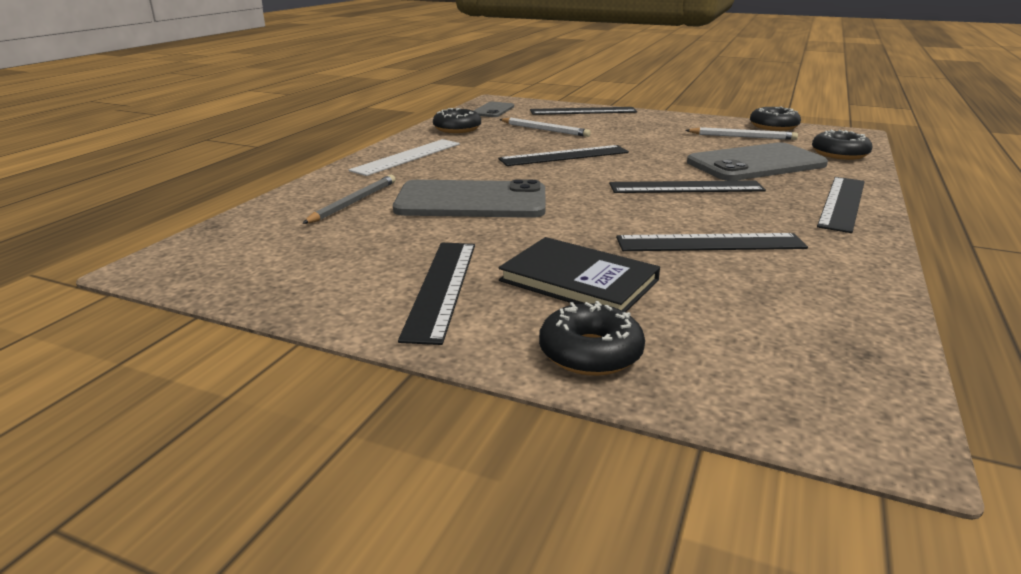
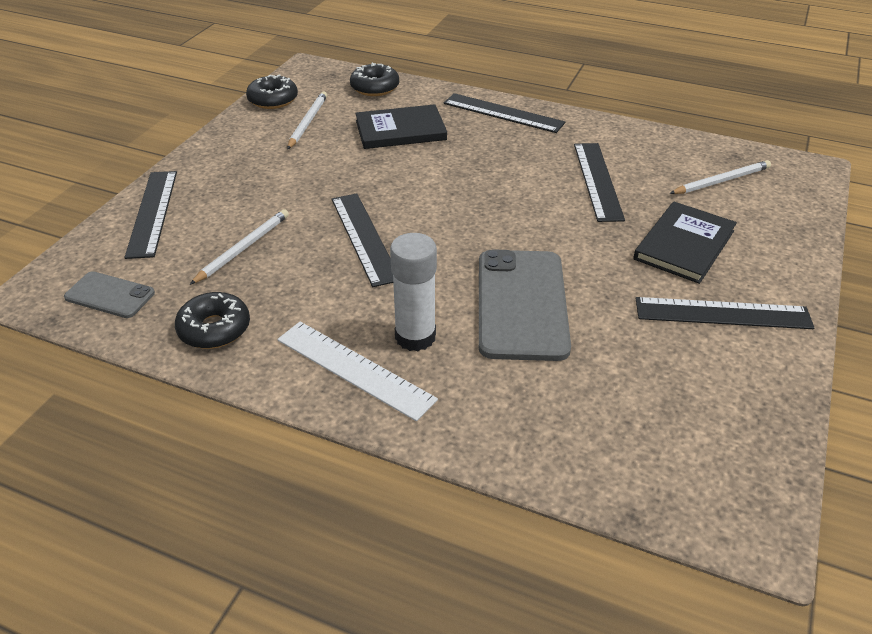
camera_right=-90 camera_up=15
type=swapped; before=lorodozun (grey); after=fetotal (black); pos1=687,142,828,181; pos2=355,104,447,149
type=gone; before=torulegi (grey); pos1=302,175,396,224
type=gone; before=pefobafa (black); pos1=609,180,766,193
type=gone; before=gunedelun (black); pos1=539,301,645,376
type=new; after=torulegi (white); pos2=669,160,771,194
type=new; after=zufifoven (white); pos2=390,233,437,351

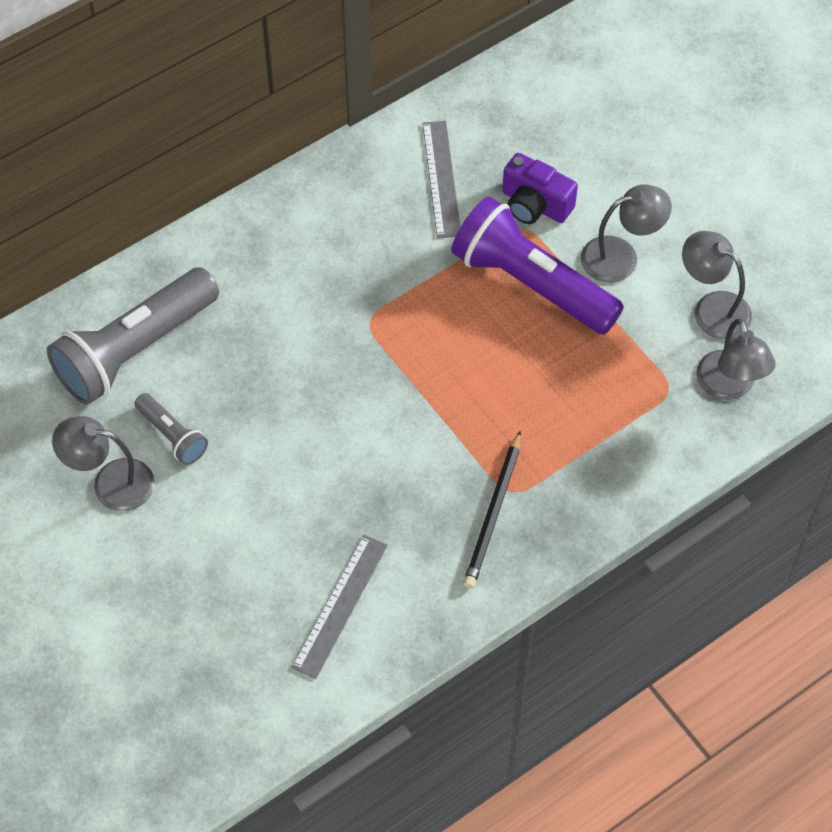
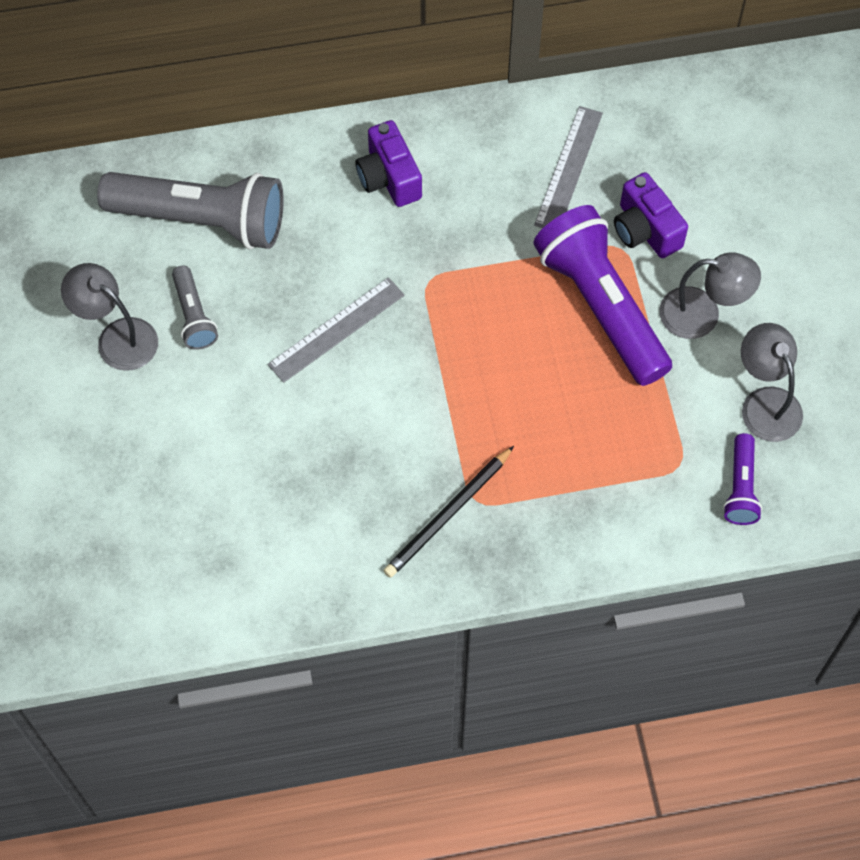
camera_right=25 camera_up=5
type=rotated; before=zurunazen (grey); pos1=47,267,219,405; pos2=97,172,284,249; turn=-150
type=swapped; before=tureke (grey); after=zurunazen (purple); pos1=696,319,776,400; pos2=723,433,762,525
type=shifted; before=pefobafa (grey); pos1=291,535,388,679; pos2=267,277,405,383
type=new; after=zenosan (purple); pos2=355,120,422,207

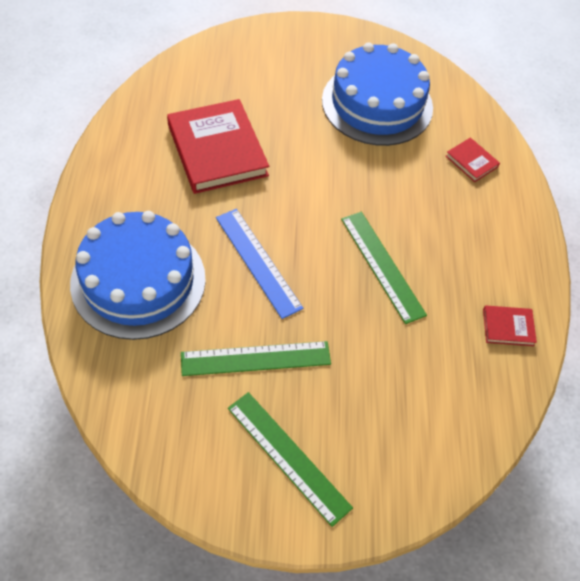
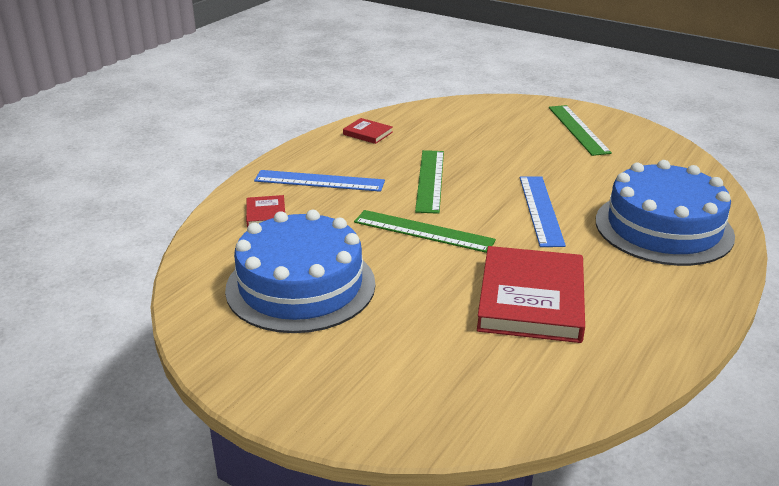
camera_right=-145 camera_up=-25
type=shifted; before=pefobafa (green); pos1=181,341,331,376; pos2=354,210,496,253
type=new; after=pefobafa (blue); pos2=254,170,385,192

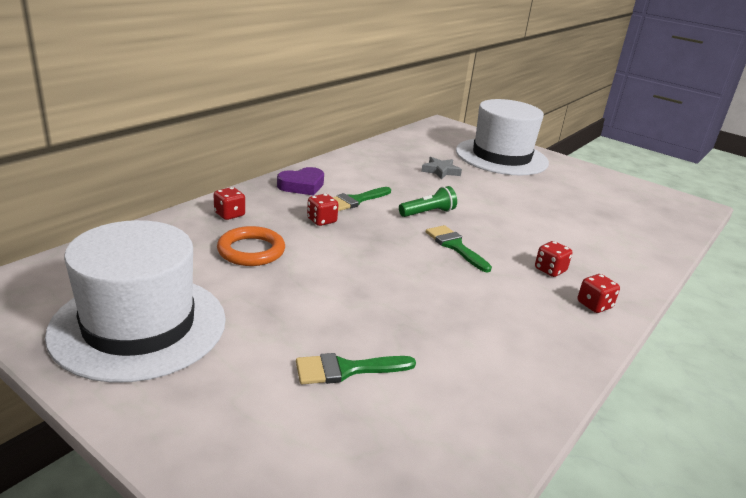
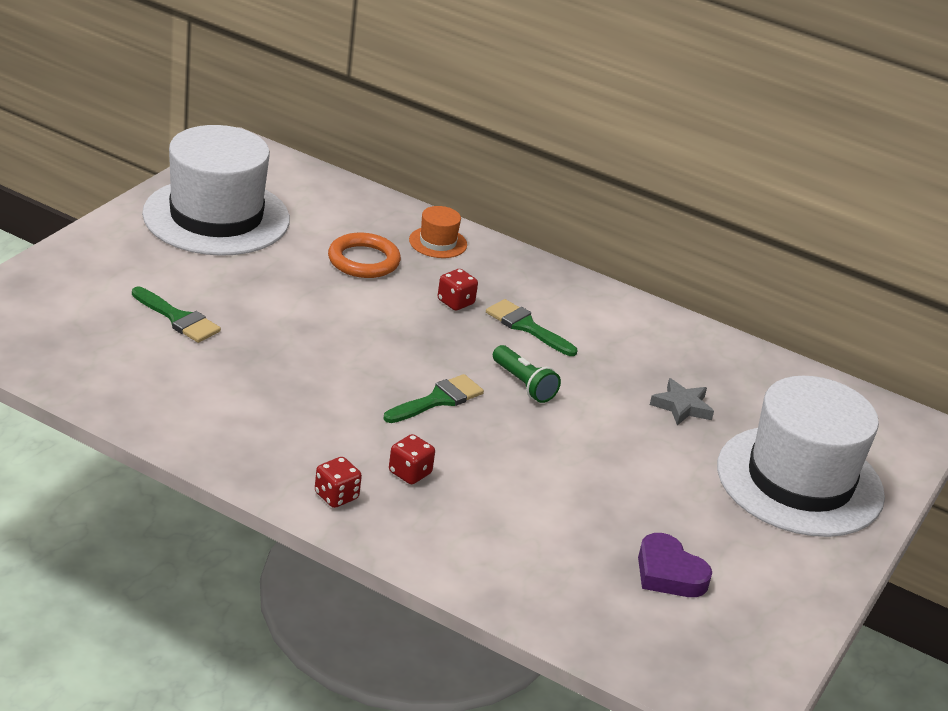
camera_right=80 camera_up=5
type=shifted; before=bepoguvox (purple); pos1=277,167,324,196; pos2=638,533,712,597
type=swapped; before=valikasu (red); after=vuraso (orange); pos1=214,187,245,220; pos2=409,206,467,258
type=rotated; before=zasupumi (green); pos1=296,353,416,384; pos2=132,287,221,343; turn=150

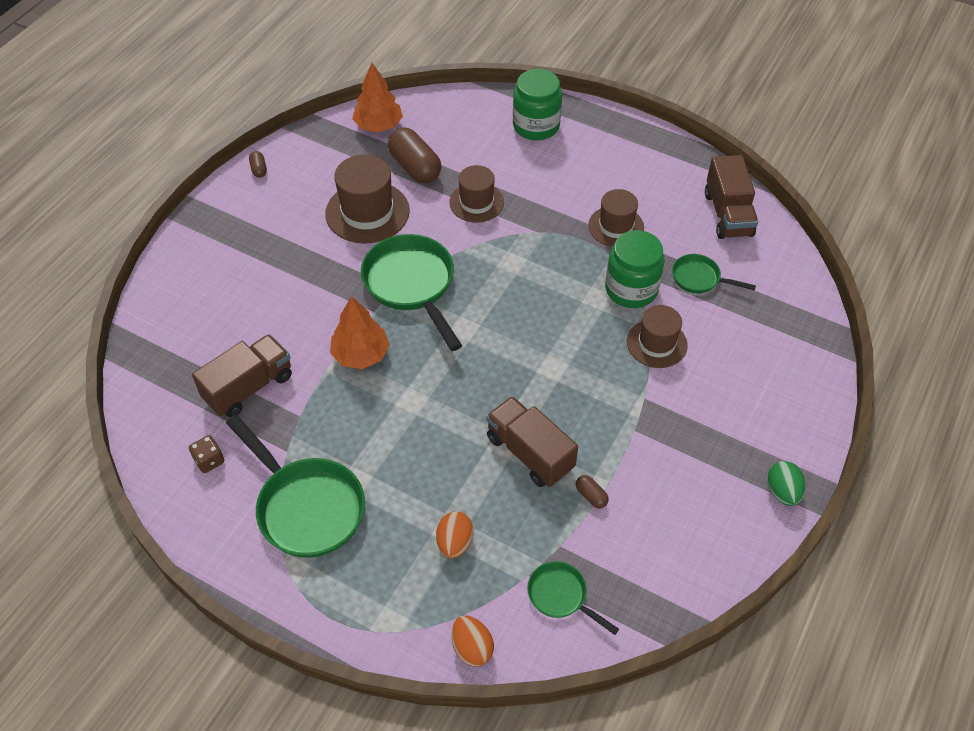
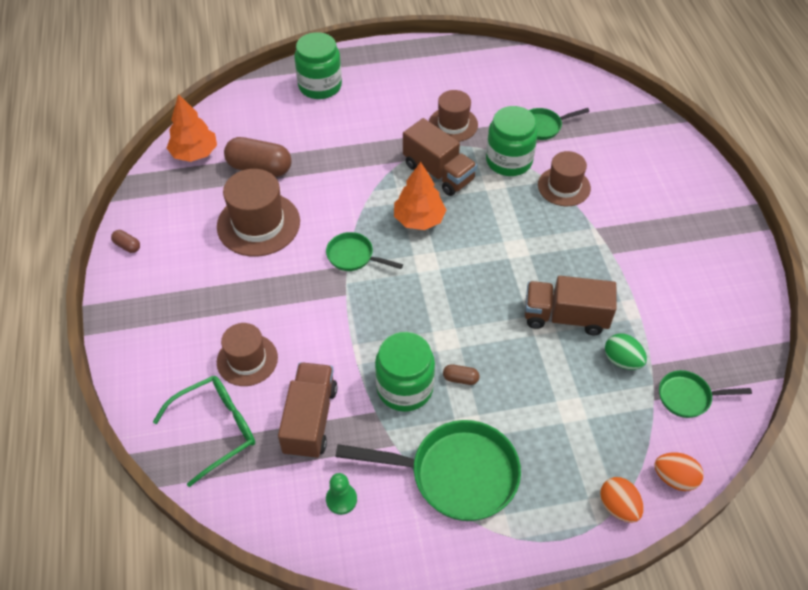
camera_right=-40 camera_up=0
type=shifted; before=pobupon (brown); pos1=705,155,758,239; pos2=403,118,477,196
type=shifted; before=vuraso (brown); pos1=449,165,504,223; pos2=217,323,278,386
type=scaled; before=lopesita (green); pos1=361,234,462,351; pos2=326,232,403,271; scale=0.52
type=shifted; before=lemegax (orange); pos1=330,296,390,369; pos2=394,162,446,230
type=swapped; before=valikasu (brown); after=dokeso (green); pos1=189,435,224,473; pos2=326,473,357,515
type=shifted; before=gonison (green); pos1=767,461,806,506; pos2=605,333,647,370
type=shifted; before=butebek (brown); pos1=576,475,609,508; pos2=443,364,479,385
type=shifted; before=gonison (orange); pos1=436,511,474,558; pos2=600,477,644,523
type=new; after=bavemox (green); pos2=375,332,435,412
type=new; after=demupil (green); pos2=153,376,255,487

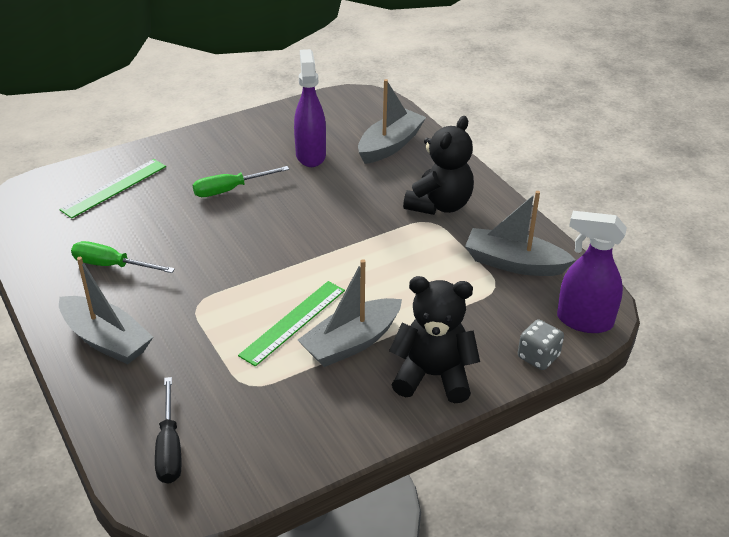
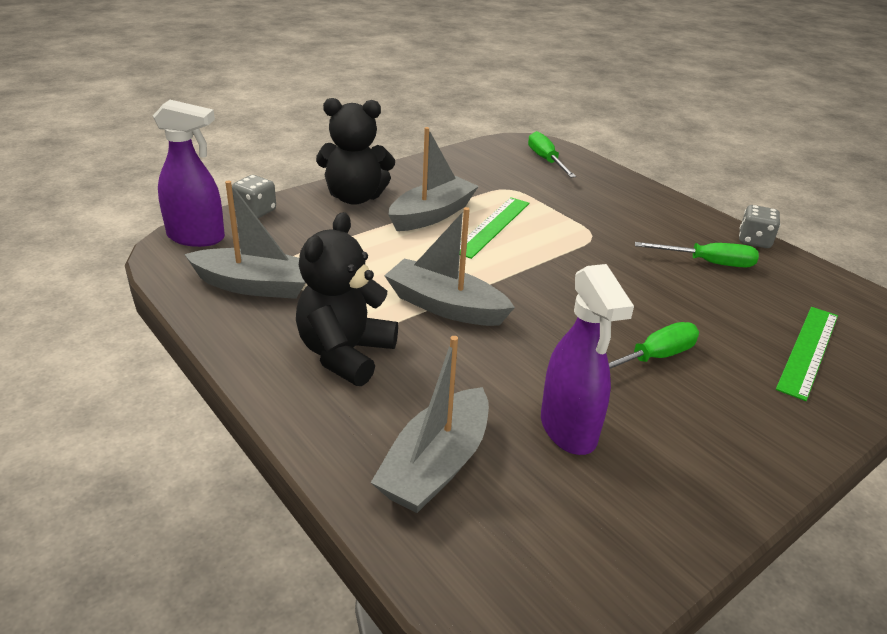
camera_right=170 camera_up=-5
type=shifted; before=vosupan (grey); pos1=59,257,153,364; pos2=384,207,515,326
type=repainted; before=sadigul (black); after=sadigul (green); pos1=155,377,182,484; pos2=528,131,576,178
type=new; after=valikasu (grey); pos2=739,205,780,248

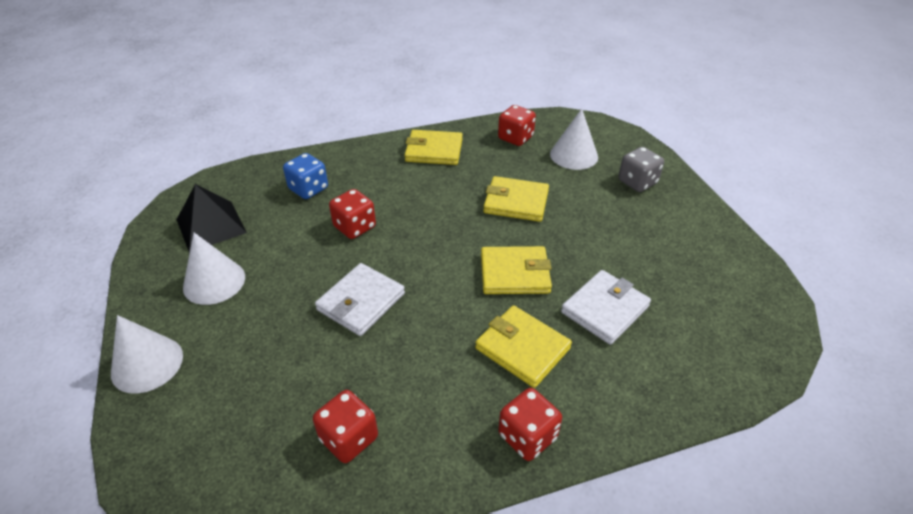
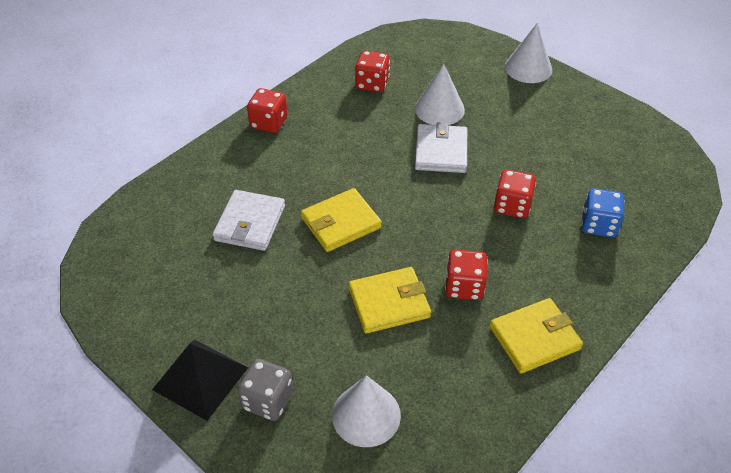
camera_right=150 camera_up=5
type=shifted; before=valikasu (red); pos1=498,105,536,146; pos2=445,249,488,300
type=shifted; before=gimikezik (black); pos1=176,184,247,253; pos2=152,339,248,421
type=shifted; before=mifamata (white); pos1=183,233,245,305; pos2=415,64,465,125
type=gone; before=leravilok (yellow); pos1=475,305,572,388

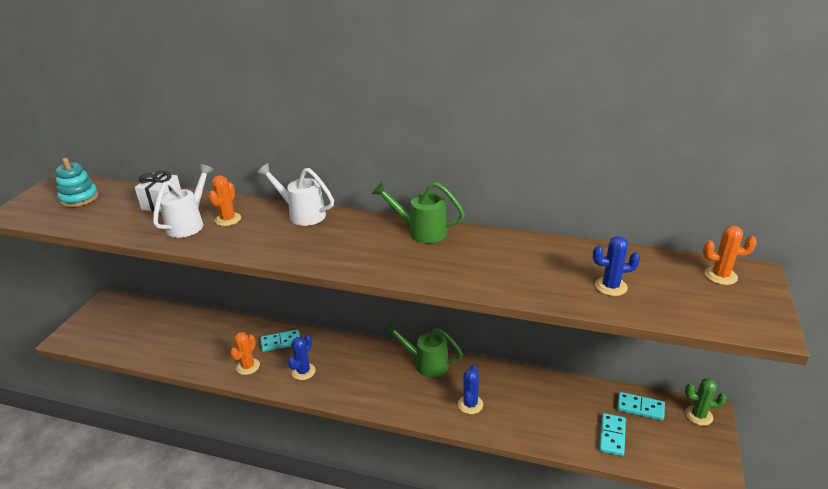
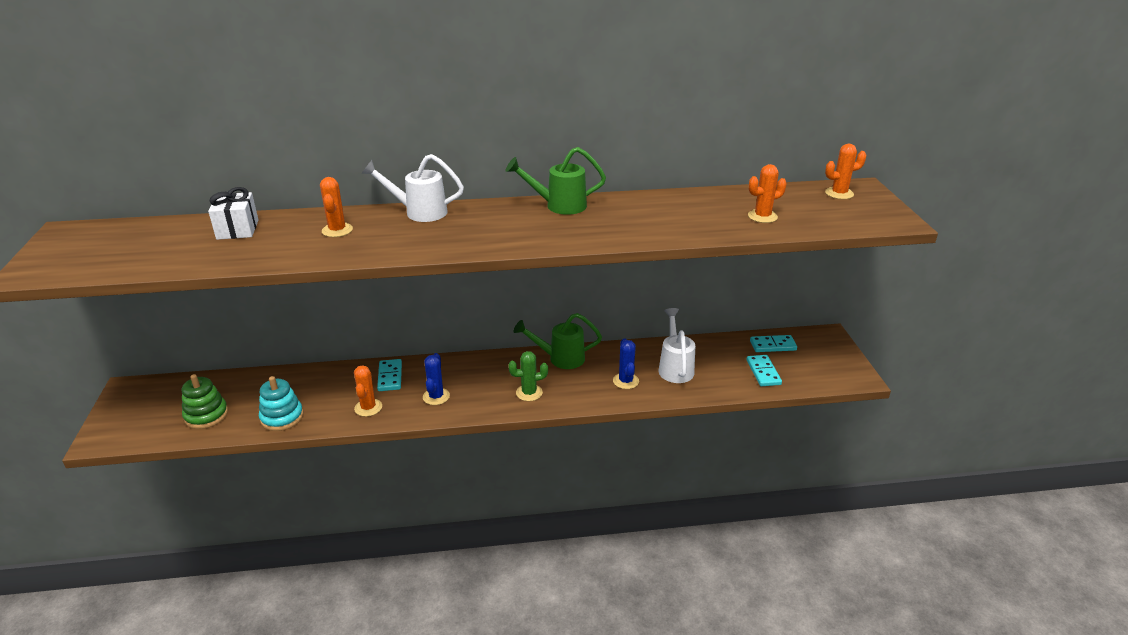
camera_right=-25 camera_up=0
type=shifted; before=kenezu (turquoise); pos1=55,158,98,207; pos2=259,376,303,431
type=shifted; before=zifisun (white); pos1=153,164,214,238; pos2=659,308,695,383
type=repainted; before=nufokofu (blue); after=nufokofu (orange); pos1=593,236,640,296; pos2=748,164,787,223
type=rotated; before=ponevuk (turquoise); pos1=260,330,300,352; pos2=377,359,402,391; turn=-60
type=shifted; before=nufokofu (green); pos1=685,378,727,426; pos2=508,351,548,401
type=new; after=kenezu (green); pos2=182,374,228,429

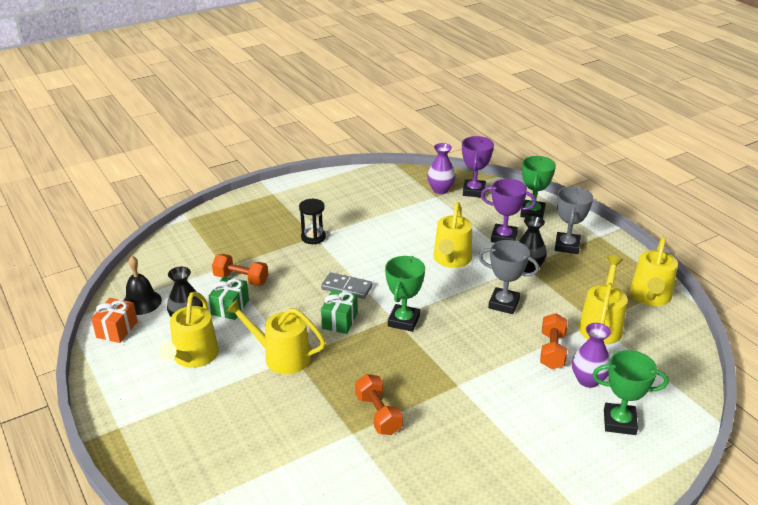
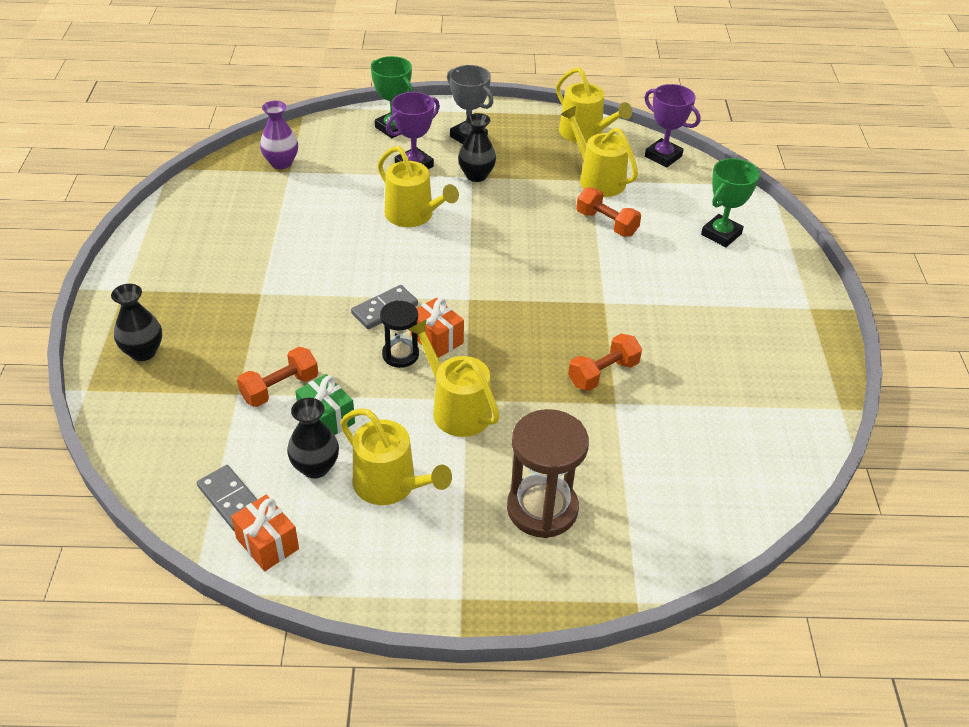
camera_right=-60 camera_up=10
type=shifted; before=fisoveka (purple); pos1=462,136,494,197; pos2=644,84,701,167
type=shifted; before=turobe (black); pos1=299,199,326,244; pos2=380,301,419,368
type=gone; before=fisoveka (grey); pos1=479,240,539,314
type=swapped; before=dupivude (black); after=ponevuk (grey); pos1=124,256,162,315; pos2=197,465,258,531
type=gone; before=fisoveka (green); pos1=385,256,425,332
type=repainted; before=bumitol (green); after=bumitol (orange); pos1=321,289,358,334; pos2=411,298,464,358
type=rotated; before=zifisun (yellow); pos1=226,300,325,374; pos2=407,319,500,437; turn=90
type=gone; before=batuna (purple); pos1=572,323,611,388
type=rotated; before=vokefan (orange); pos1=355,374,403,435; pos2=568,334,642,391; turn=-45
type=new; after=batuna (black); pos2=111,284,162,361
type=new; after=turobe (brown); pos2=507,409,589,538

